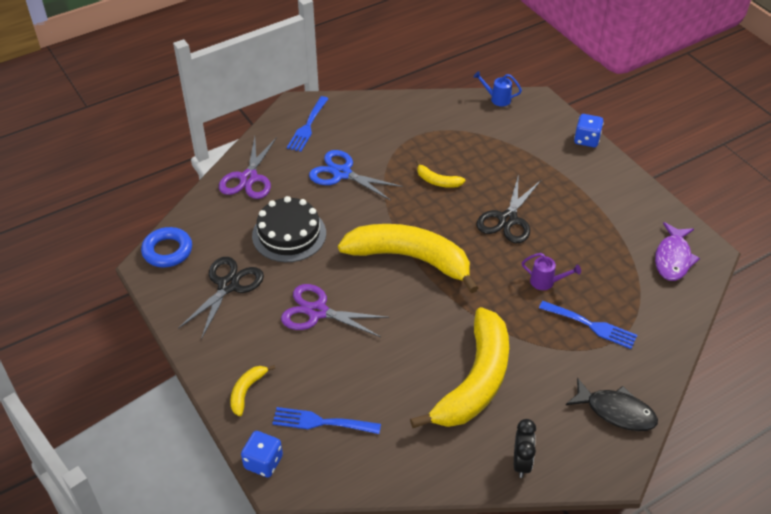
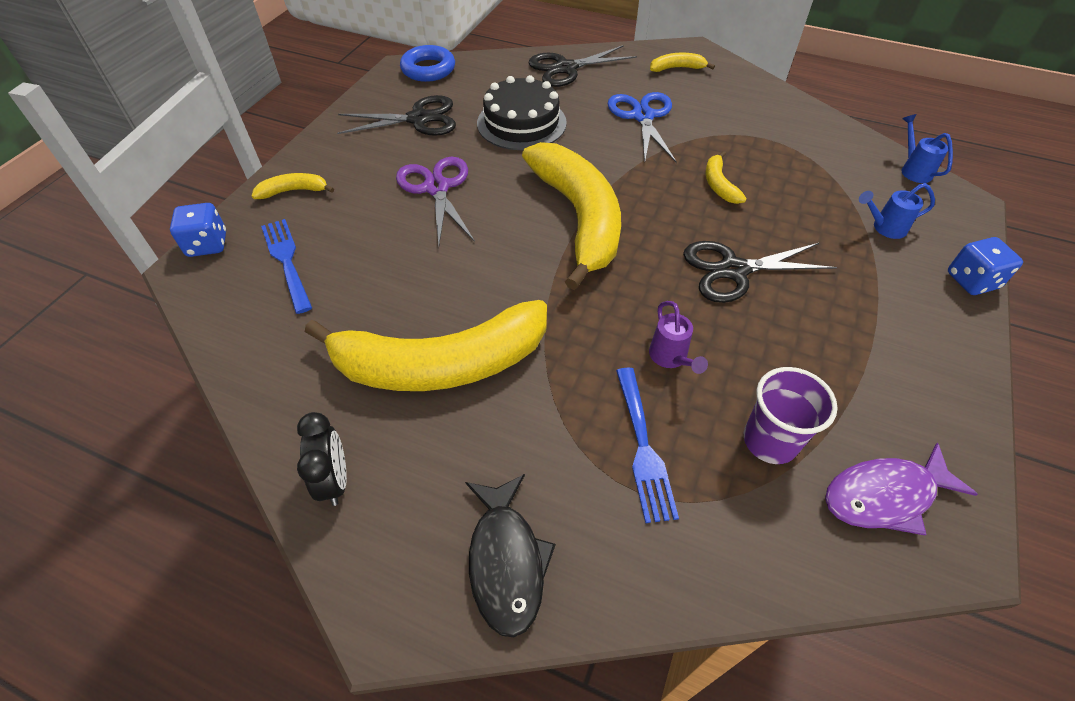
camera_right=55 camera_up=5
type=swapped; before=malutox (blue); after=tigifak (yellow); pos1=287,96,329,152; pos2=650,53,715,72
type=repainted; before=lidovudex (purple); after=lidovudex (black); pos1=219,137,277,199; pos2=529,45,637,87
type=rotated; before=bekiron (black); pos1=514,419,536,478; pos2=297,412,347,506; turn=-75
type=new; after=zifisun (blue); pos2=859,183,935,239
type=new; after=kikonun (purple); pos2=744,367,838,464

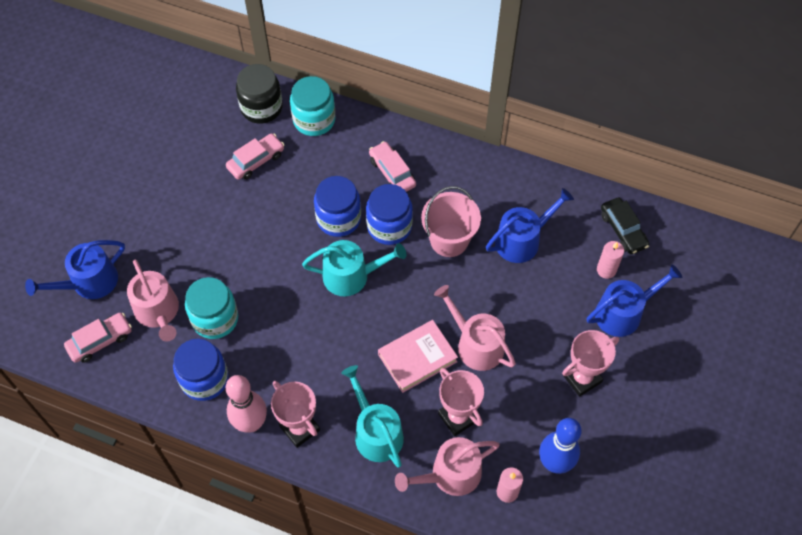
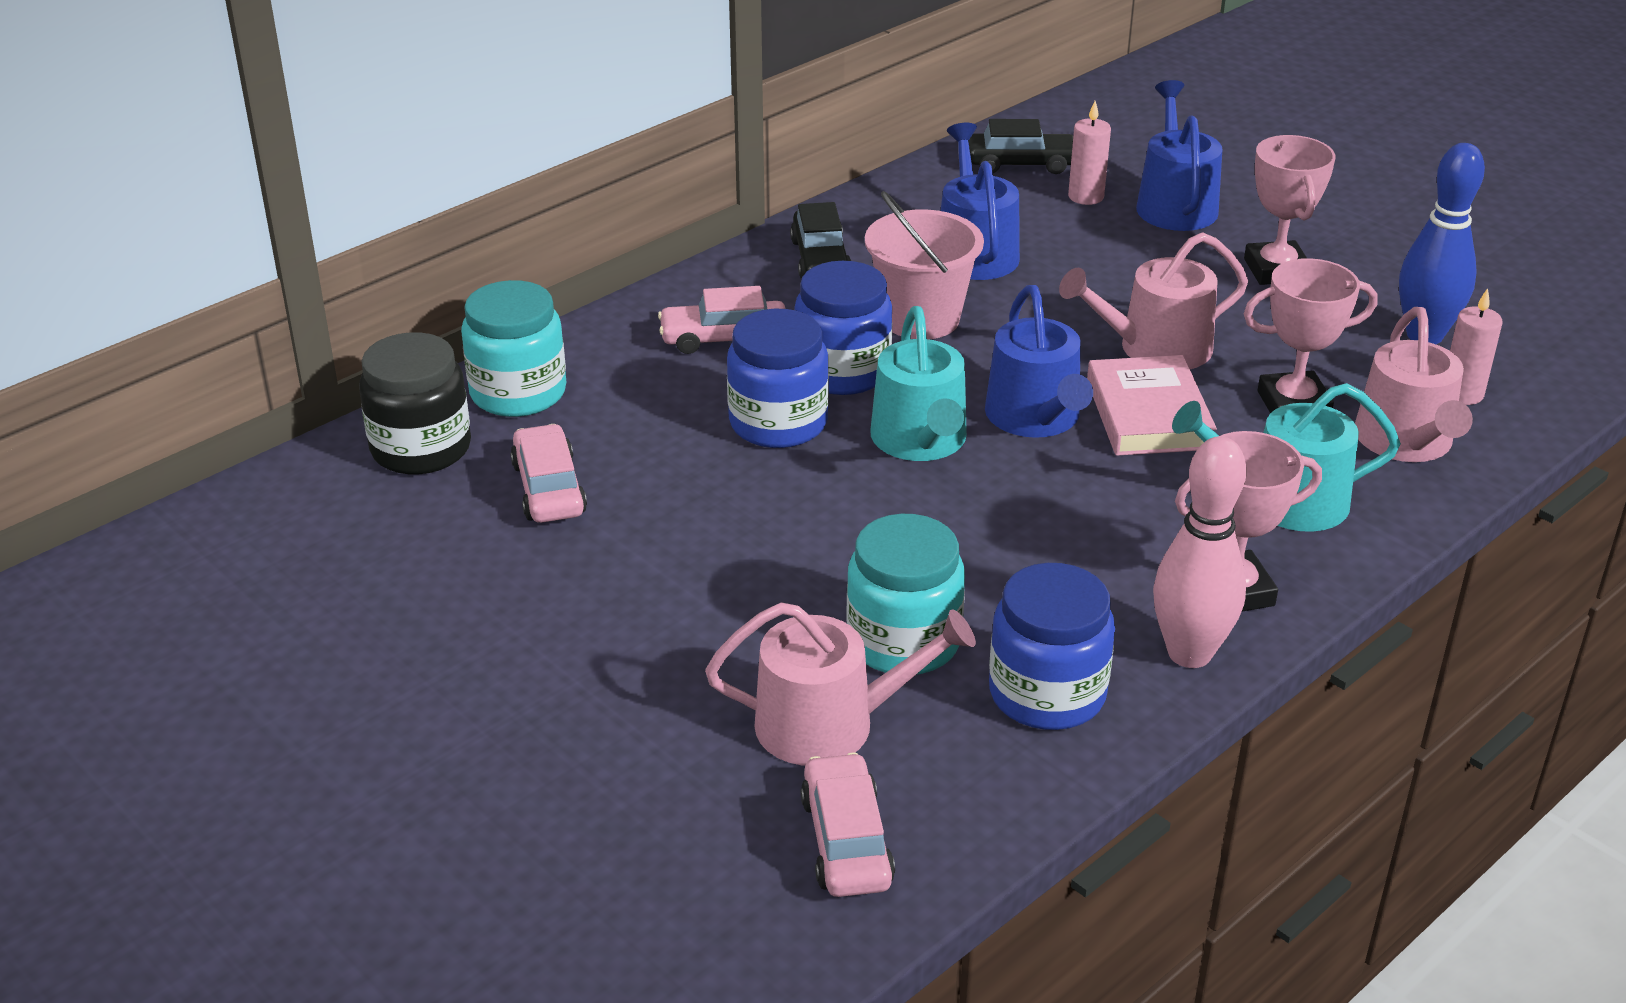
camera_right=-65 camera_up=-25
type=shifted; before=zifisun (blue); pos1=25,240,125,299; pos2=985,285,1093,438
type=rotated; before=zifisun (turquoise); pos1=302,240,406,296; pos2=870,306,967,461; turn=150
type=new; after=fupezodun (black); pos2=790,202,851,279

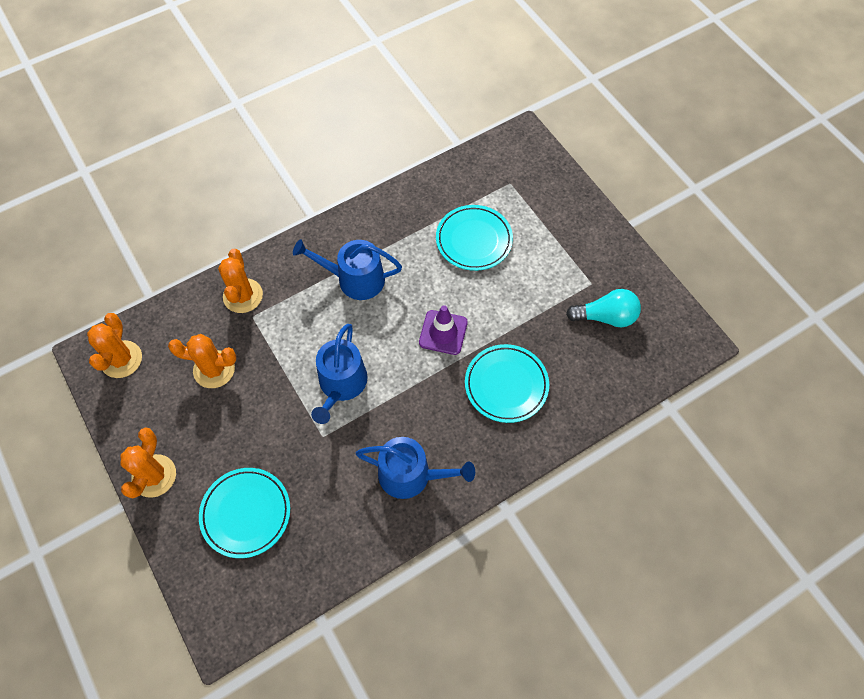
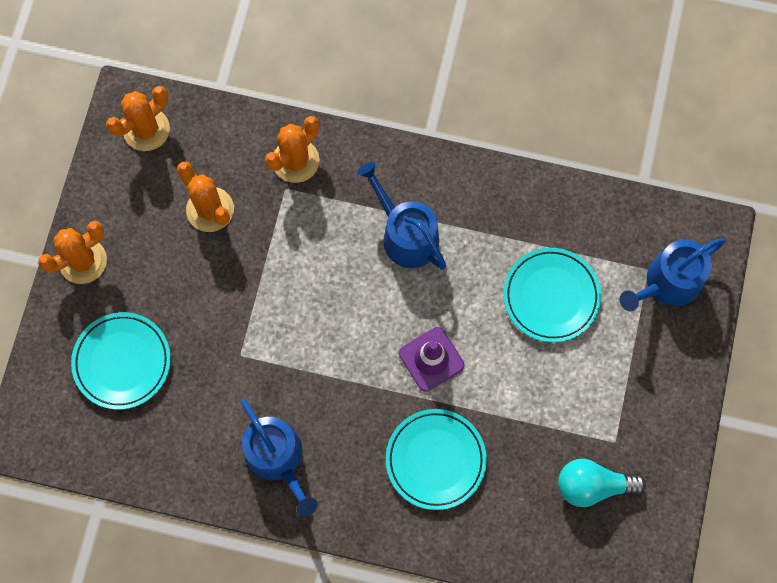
camera_right=45 camera_up=10
type=rotated; before=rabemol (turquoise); pos1=566,289,641,327; pos2=558,459,646,507; turn=135
type=shifted; before=zifisun (blue); pos1=311,324,368,424; pos2=620,238,726,311

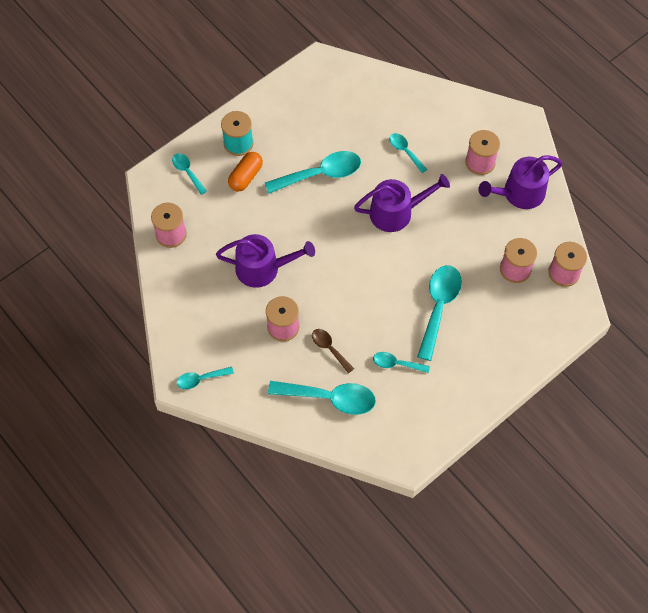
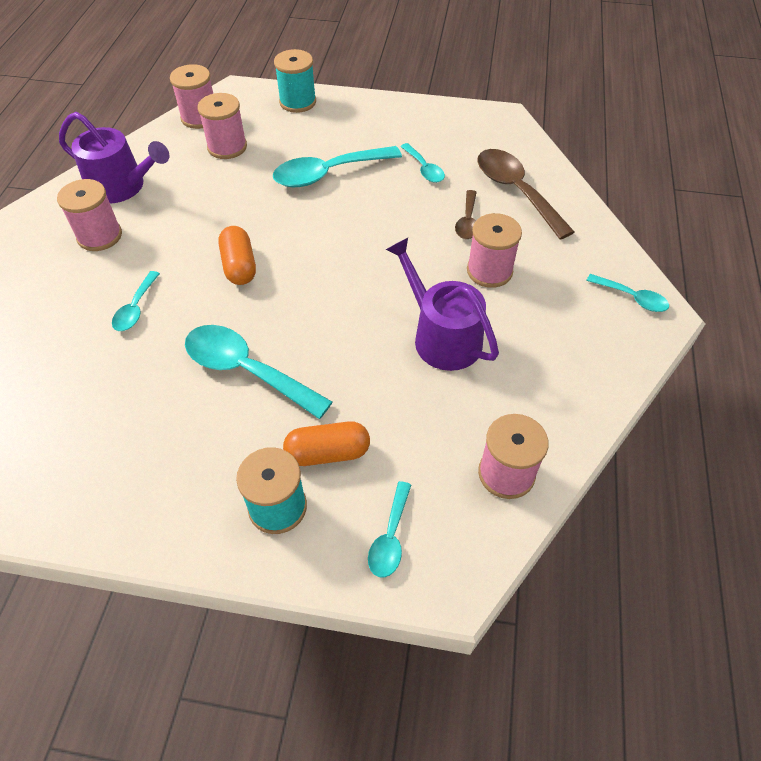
camera_right=-130 camera_up=-10
type=swapped; before=zifisun (purple); after=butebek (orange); pos1=354,174,450,232; pos2=218,226,256,285
type=repainted; before=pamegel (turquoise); after=pamegel (brown); pos1=268,381,376,415; pos2=478,149,574,239
type=new; after=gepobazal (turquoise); pos2=274,49,316,113

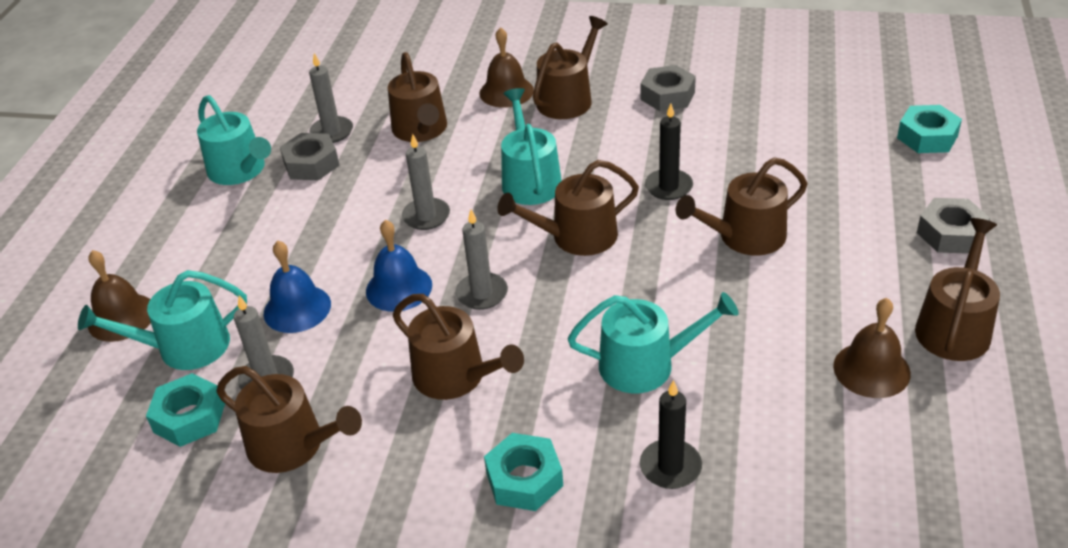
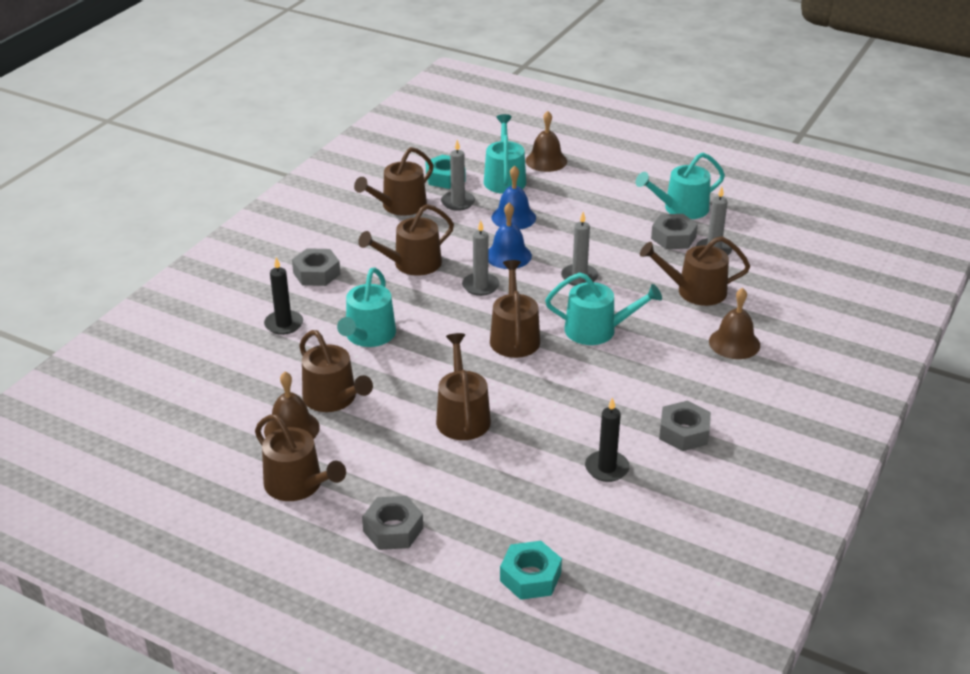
camera_right=105 camera_up=-5
type=shifted; before=zifisun (brown); pos1=533,16,608,119; pos2=299,330,373,412
type=shifted; before=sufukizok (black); pos1=645,104,693,200; pos2=585,397,630,482
type=repainted; before=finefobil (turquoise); after=finefobil (grey); pos1=484,433,563,511; pos2=292,248,340,286

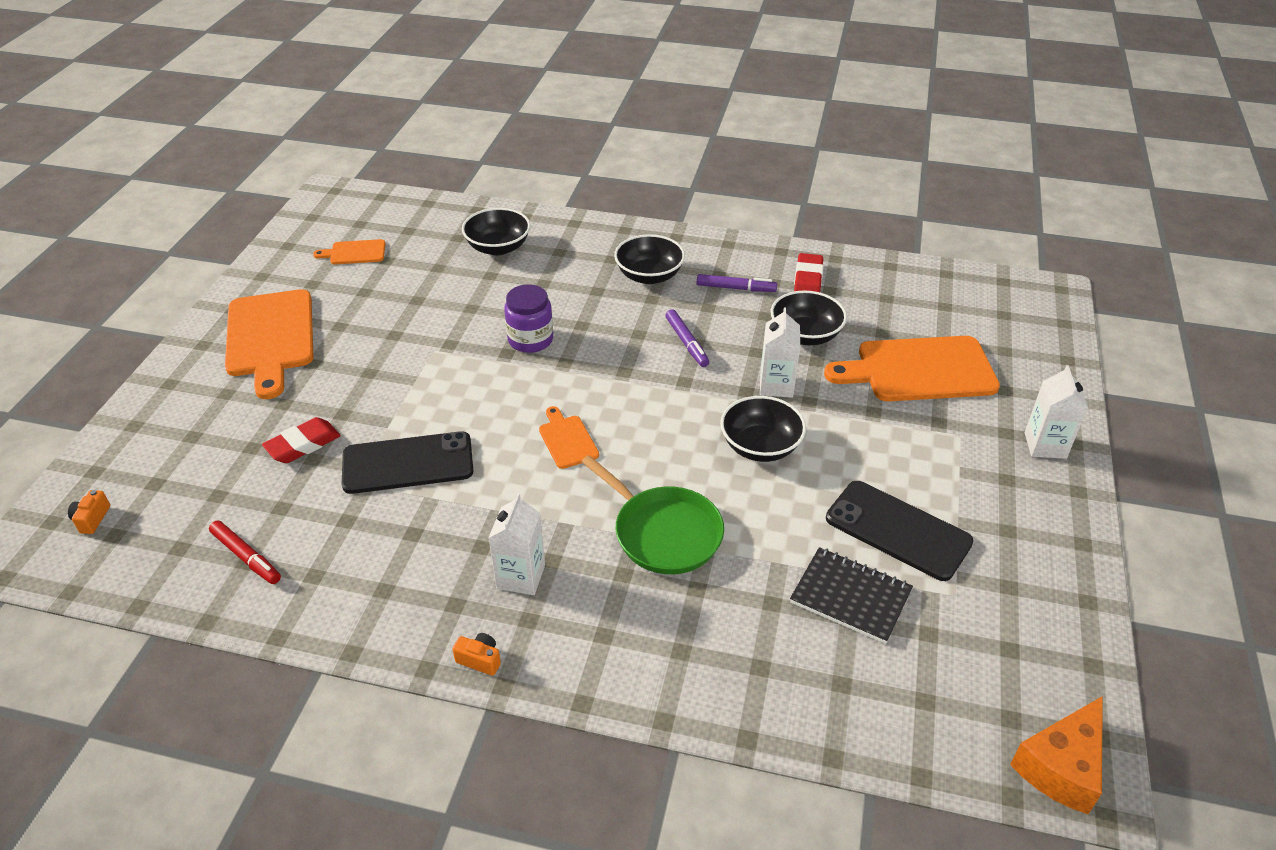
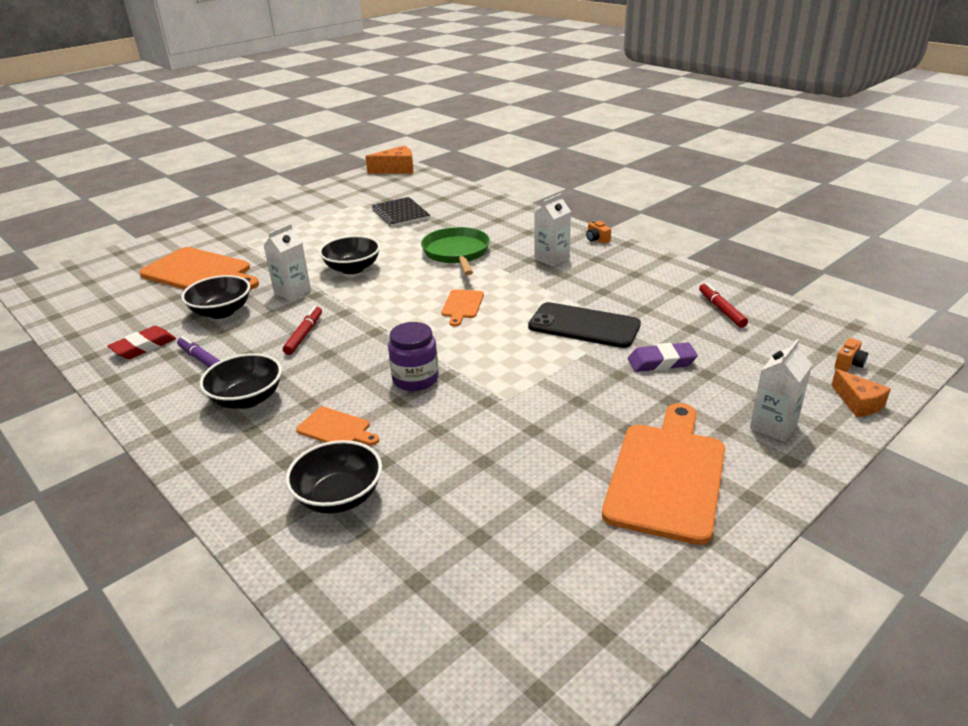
camera_right=-145 camera_up=-10
type=shifted; before=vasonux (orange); pos1=313,239,385,264; pos2=296,407,379,445
type=repainted; before=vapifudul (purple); after=vapifudul (red); pos1=665,309,709,367; pos2=283,306,322,355
type=shifted; before=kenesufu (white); pos1=1025,365,1088,459; pos2=750,339,812,442
type=repainted; before=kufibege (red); after=kufibege (purple); pos1=262,417,341,463; pos2=628,342,698,372
type=gone; before=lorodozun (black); pos1=826,481,974,581
type=new; after=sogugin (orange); pos2=831,369,891,417

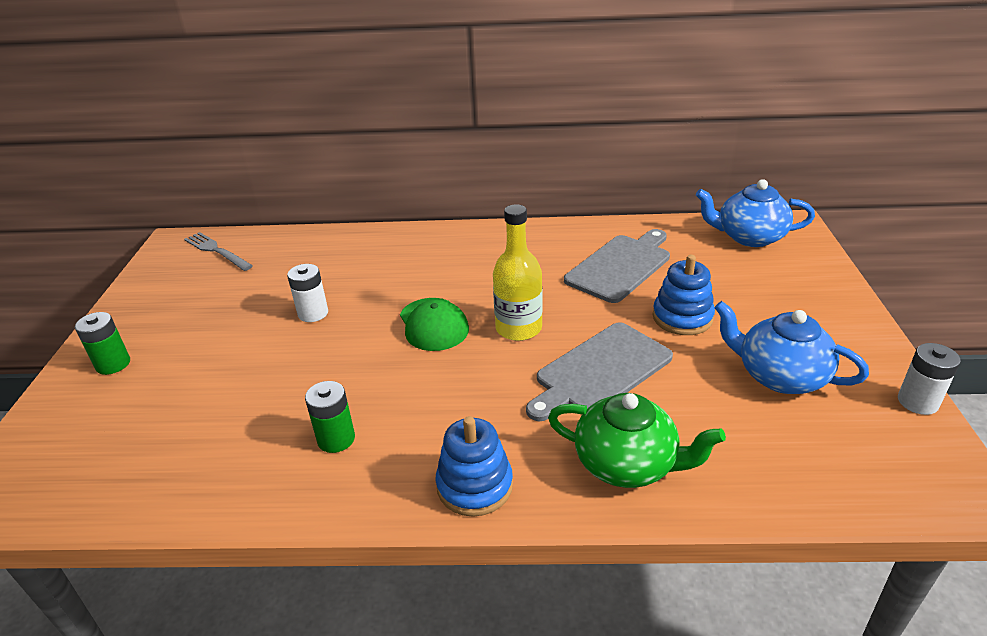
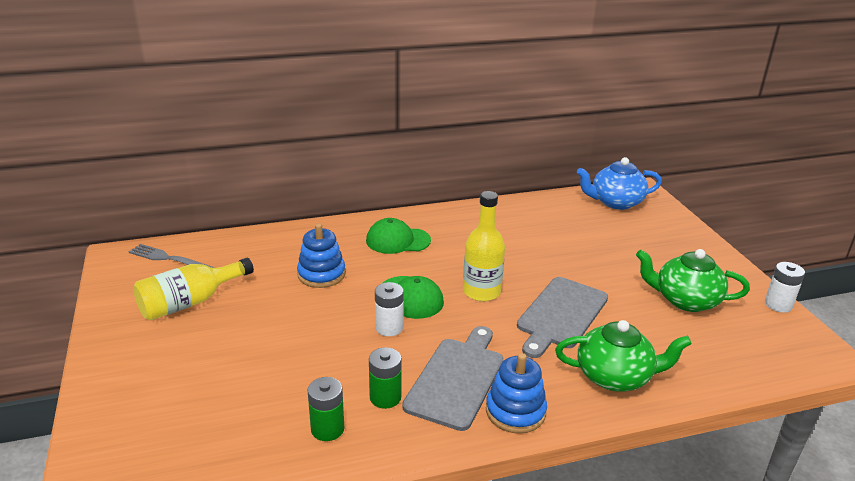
camera_right=-20 camera_up=-5
type=shifted; before=vasonux (grey); pos1=564,229,670,303; pos2=402,326,503,431
type=shifted; before=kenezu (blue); pos1=652,255,715,335; pos2=297,223,346,288
type=shifted; before=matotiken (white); pos1=287,264,328,322; pos2=375,282,404,336
type=repainted; before=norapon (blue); after=norapon (green); pos1=714,301,869,394; pos2=636,249,750,312
type=shifted; before=matotiken (green); pos1=75,312,130,375; pos2=308,377,344,441
type=new; after=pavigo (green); pos2=366,218,431,254
type=new; after=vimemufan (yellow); pos2=133,258,254,321

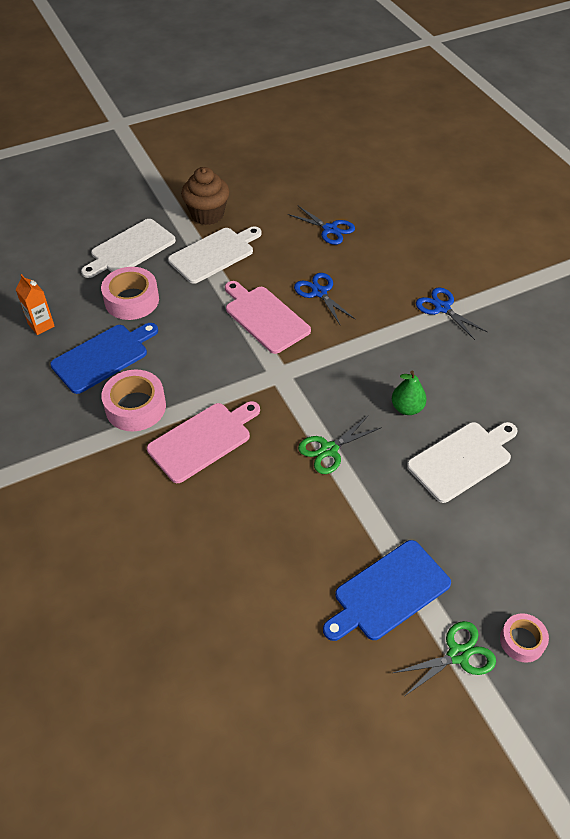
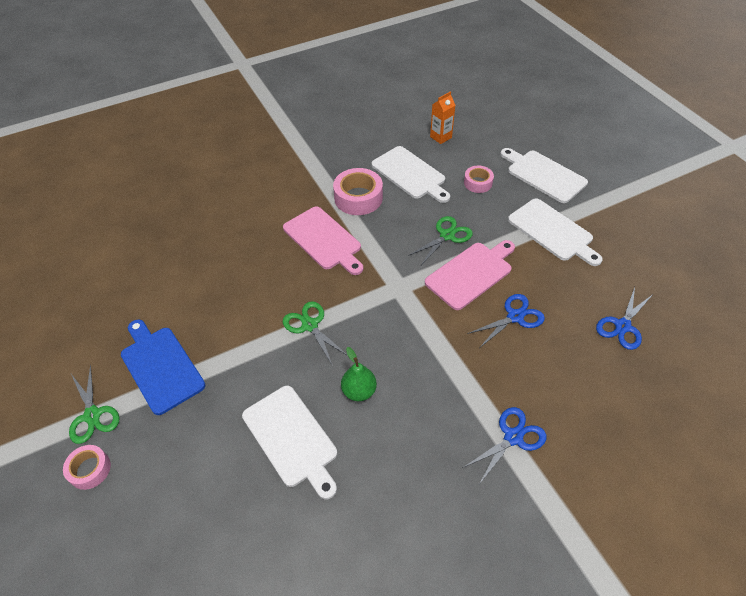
camera_right=90 camera_up=0
type=gone; before=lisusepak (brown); pos1=181,167,229,225
type=scaled; before=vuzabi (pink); pos1=101,267,159,320; pos2=464,166,494,193; scale=0.6
type=repainted; before=vasonux (blue); after=vasonux (white); pos1=50,323,158,394; pos2=371,146,450,203
type=new; after=lidovudex (green); pos2=408,216,473,265

